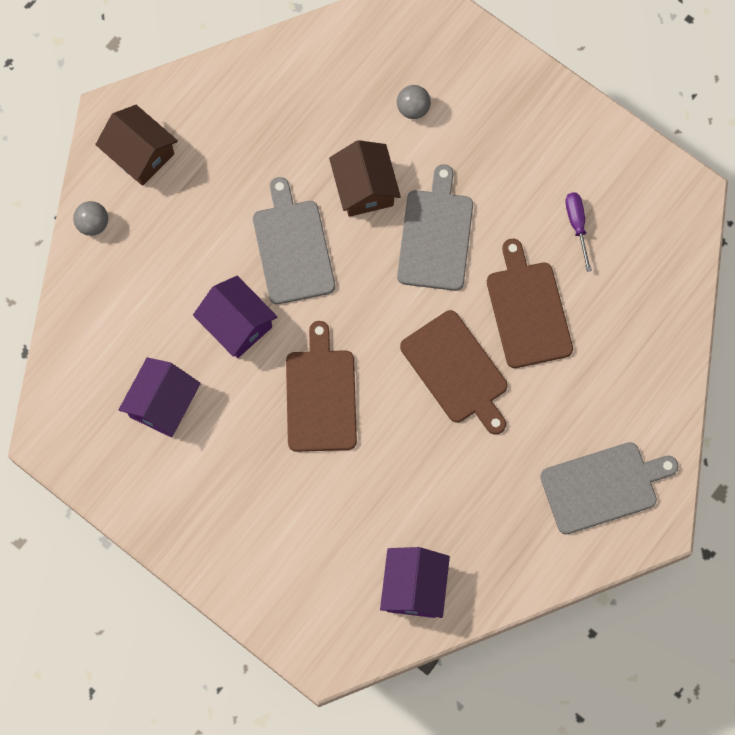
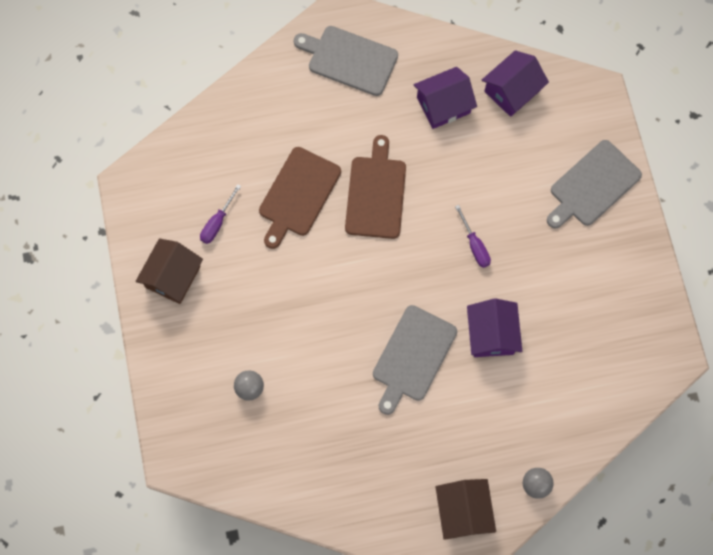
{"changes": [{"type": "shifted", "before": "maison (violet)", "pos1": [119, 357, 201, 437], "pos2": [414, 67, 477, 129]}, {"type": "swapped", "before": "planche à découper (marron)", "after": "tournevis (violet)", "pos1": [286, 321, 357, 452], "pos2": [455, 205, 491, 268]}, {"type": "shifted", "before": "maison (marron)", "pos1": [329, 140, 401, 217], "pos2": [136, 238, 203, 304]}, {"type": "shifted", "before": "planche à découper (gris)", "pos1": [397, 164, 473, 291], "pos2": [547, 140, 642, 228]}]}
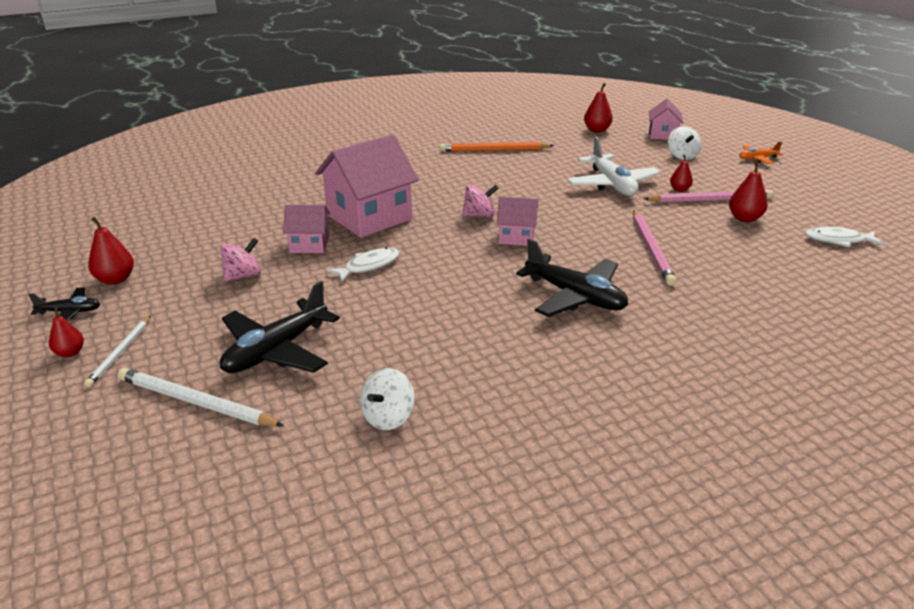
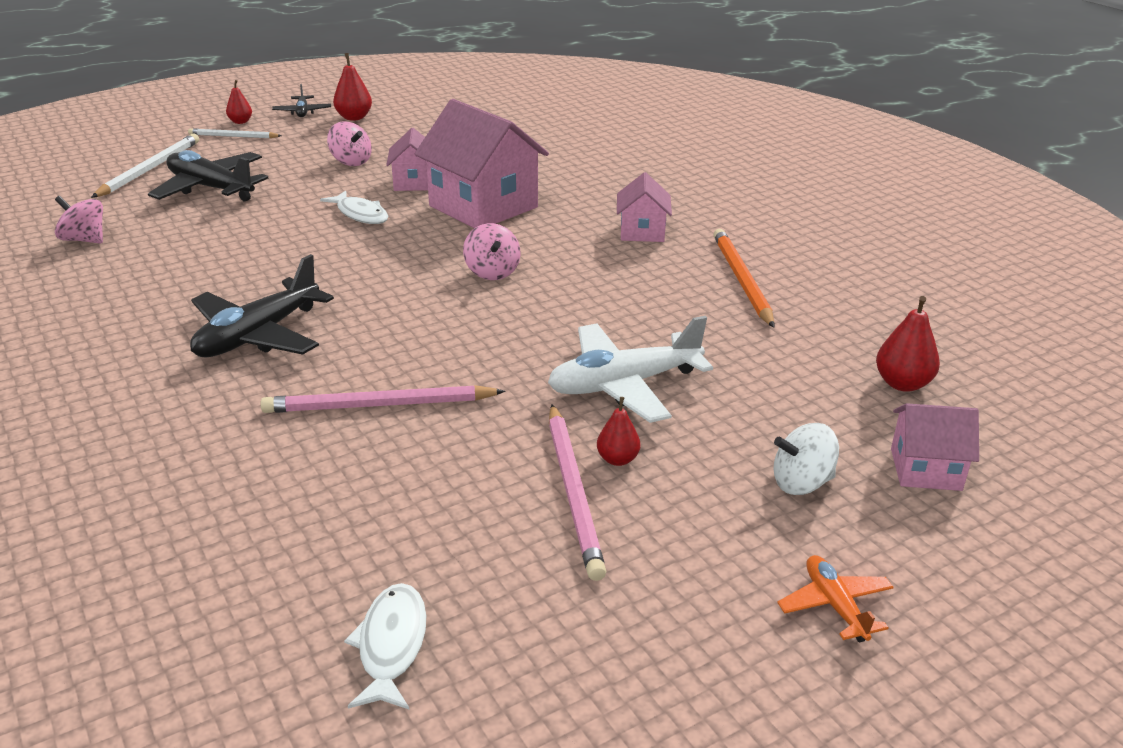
{"changes": [{"type": "repainted", "before": "toupie (blanc)", "after": "toupie (rose)", "pos1": [360, 368, 415, 430], "pos2": [55, 196, 103, 244]}, {"type": "shifted", "before": "maison (rose)", "pos1": [496, 197, 538, 246], "pos2": [617, 172, 672, 242]}, {"type": "gone", "before": "poire (rouge)", "pos1": [729, 161, 768, 222]}]}
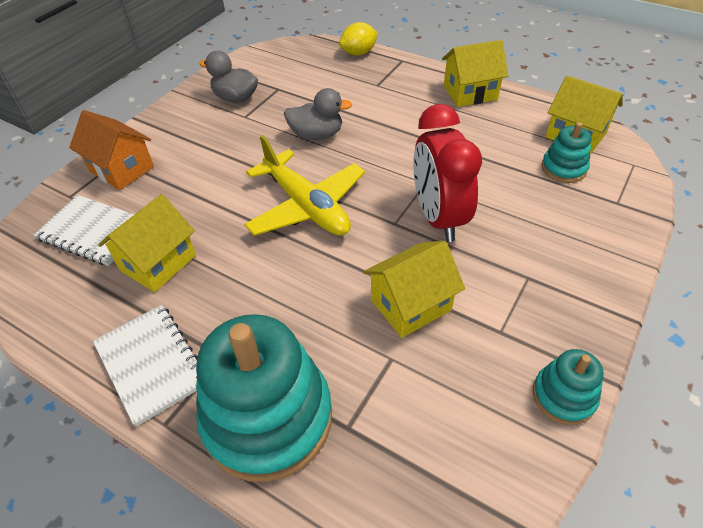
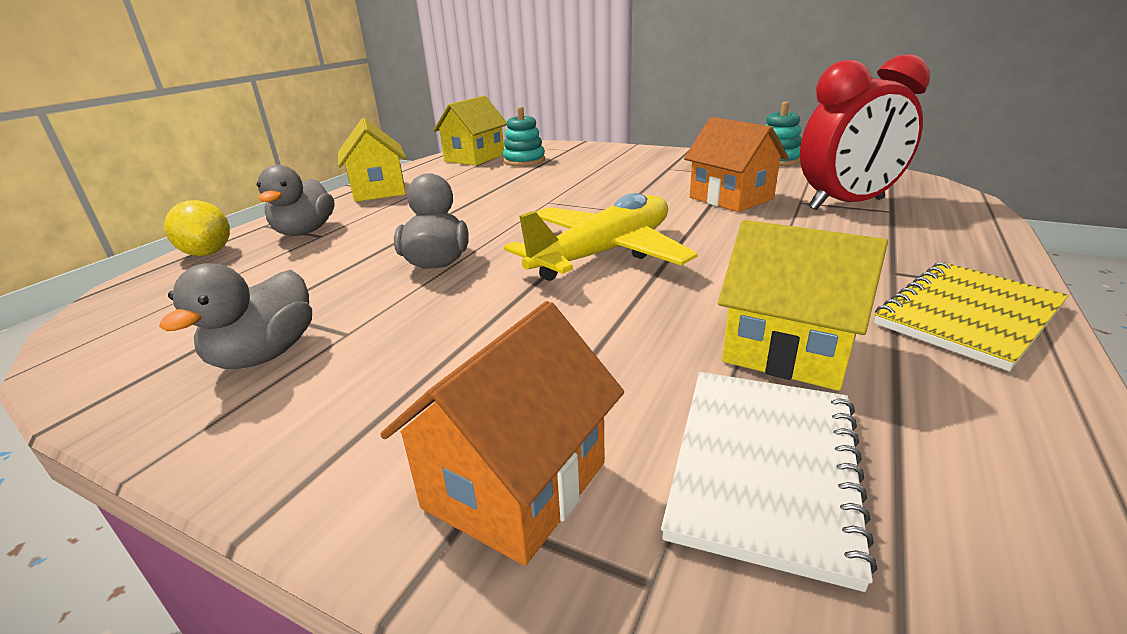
{"changes": [{"type": "repainted", "before": "carnet (blanc)", "after": "carnet (jaune)", "pos1": [93, 305, 198, 427], "pos2": [874, 262, 1069, 371]}, {"type": "gone", "before": "jouet à empiler (turquoise)", "pos1": [196, 314, 332, 482]}, {"type": "repainted", "before": "maison (jaune)", "after": "maison (orange)", "pos1": [363, 241, 465, 338], "pos2": [684, 117, 789, 212]}, {"type": "shifted", "before": "réveil (rouge)", "pos1": [413, 104, 482, 242], "pos2": [800, 54, 930, 210]}, {"type": "new", "after": "canard (gris)", "pos2": [257, 165, 335, 236]}]}
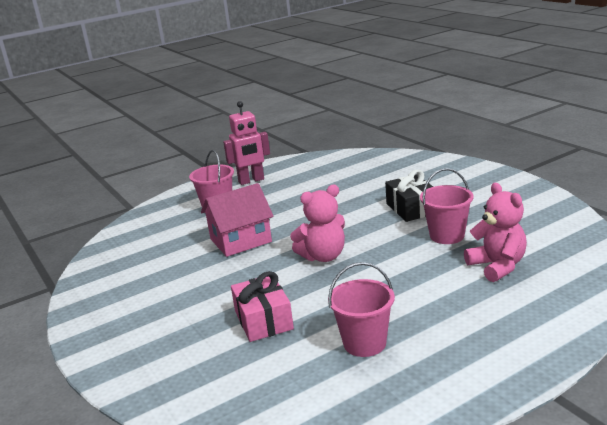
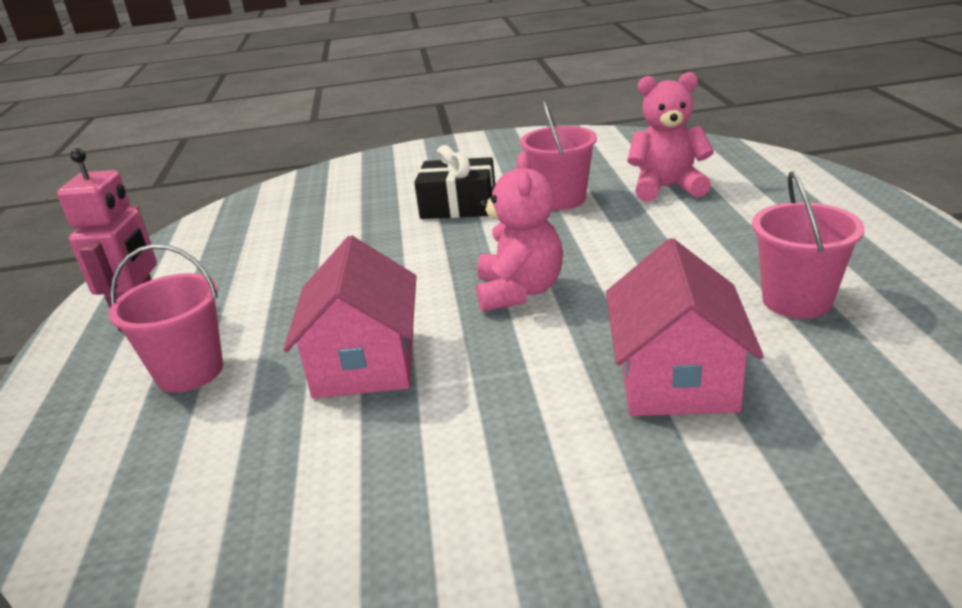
{"changes": [{"type": "swapped", "before": "cadeau (rose)", "after": "maison (rose)", "pos1": [231, 271, 294, 342], "pos2": [606, 238, 764, 416]}]}
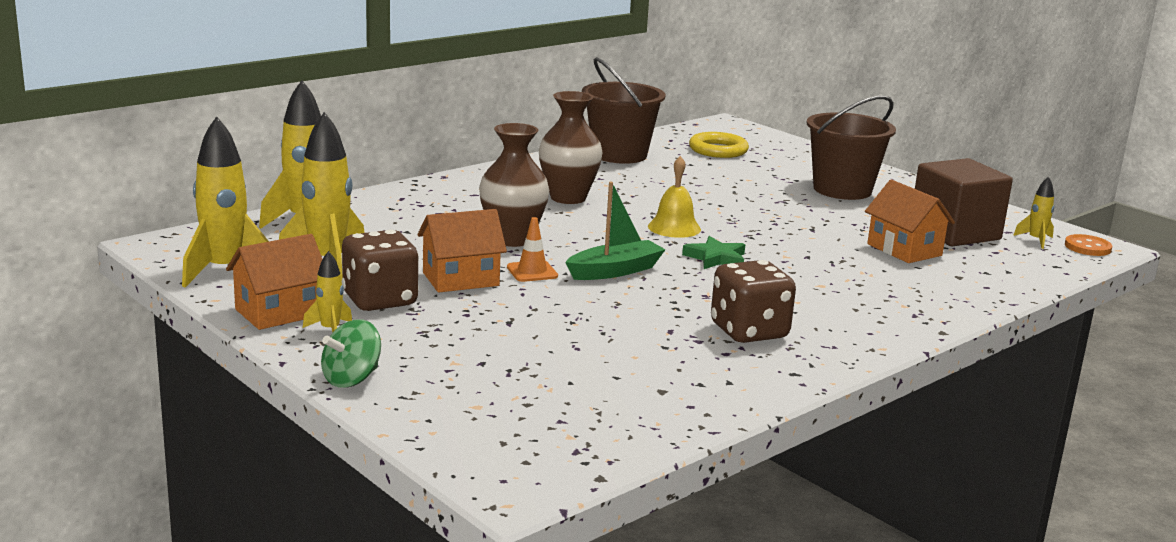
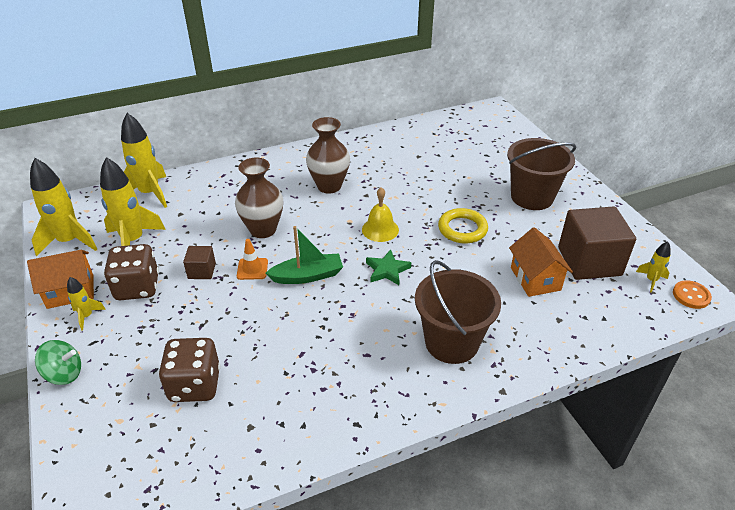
{"changes": [{"type": "rotated", "before": "toupie (vert)", "pos1": [321, 319, 381, 388], "pos2": [35, 340, 81, 385], "turn": -150}, {"type": "swapped", "before": "maison (orange)", "after": "cube (marron)", "pos1": [417, 209, 507, 292], "pos2": [183, 246, 216, 279]}, {"type": "shifted", "before": "seau (marron)", "pos1": [582, 57, 666, 164], "pos2": [415, 260, 501, 364]}, {"type": "shifted", "before": "anneau (jaune)", "pos1": [689, 132, 749, 158], "pos2": [438, 208, 488, 244]}, {"type": "shifted", "before": "dé (marron)", "pos1": [711, 260, 796, 343], "pos2": [158, 338, 221, 402]}]}
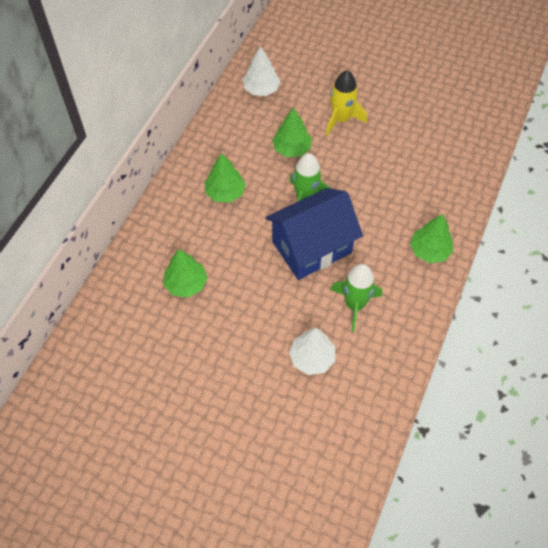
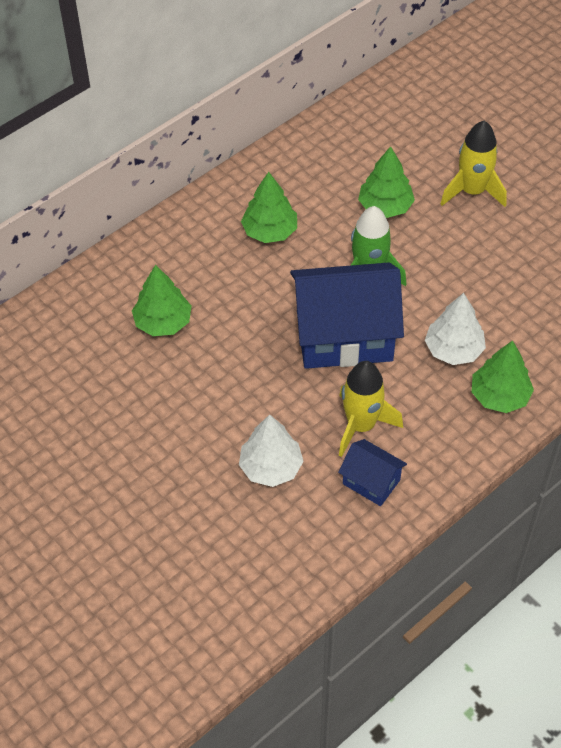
{"changes": [{"type": "shifted", "before": "arbre (blanc)", "pos1": [243, 46, 280, 96], "pos2": [425, 293, 486, 365]}, {"type": "repainted", "before": "fusée (vert)", "after": "fusée (jaune)", "pos1": [331, 264, 382, 332], "pos2": [339, 361, 403, 457]}, {"type": "new", "after": "maison (bleu)", "pos2": [338, 439, 407, 506]}]}
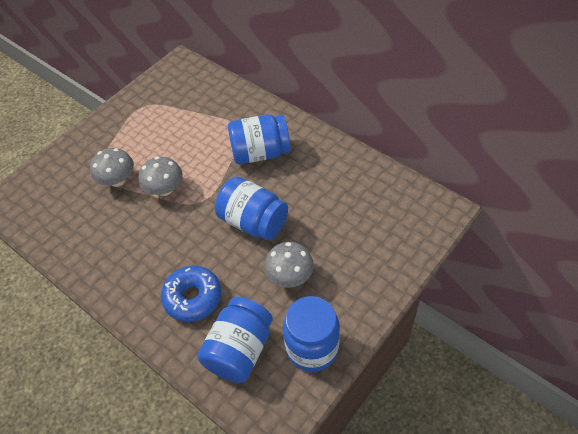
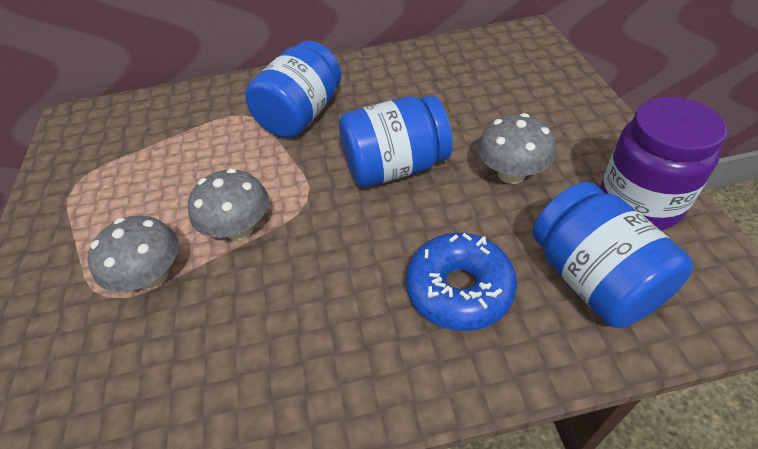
{"changes": [{"type": "repainted", "before": "bocal (bleu)", "after": "bocal (violet)", "pos1": [283, 296, 340, 372], "pos2": [600, 97, 727, 230]}]}
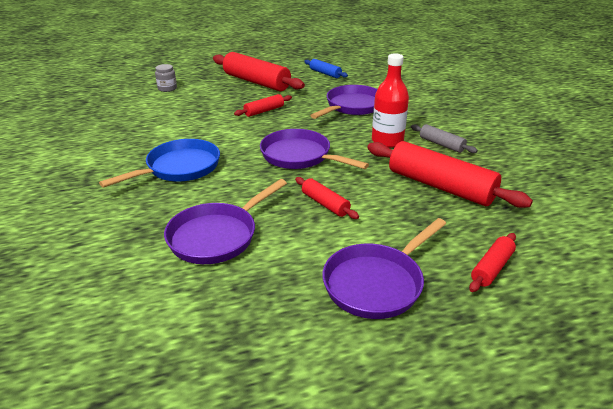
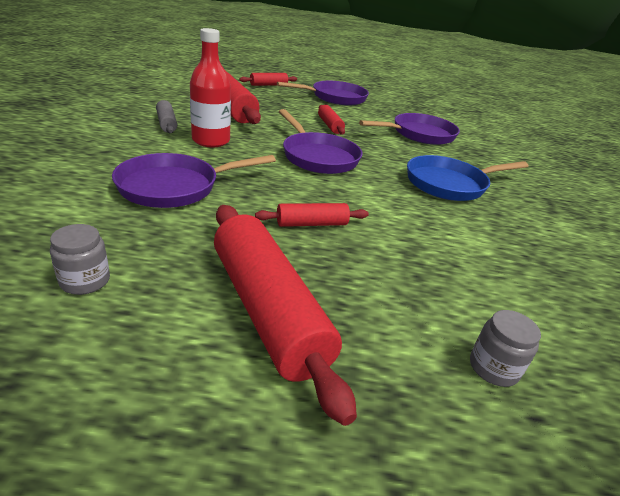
{"changes": [{"type": "swapped", "before": "rouleau à pâtisserie (bleu)", "after": "bocal (gris)", "pos1": [304, 59, 348, 78], "pos2": [50, 224, 110, 295]}]}
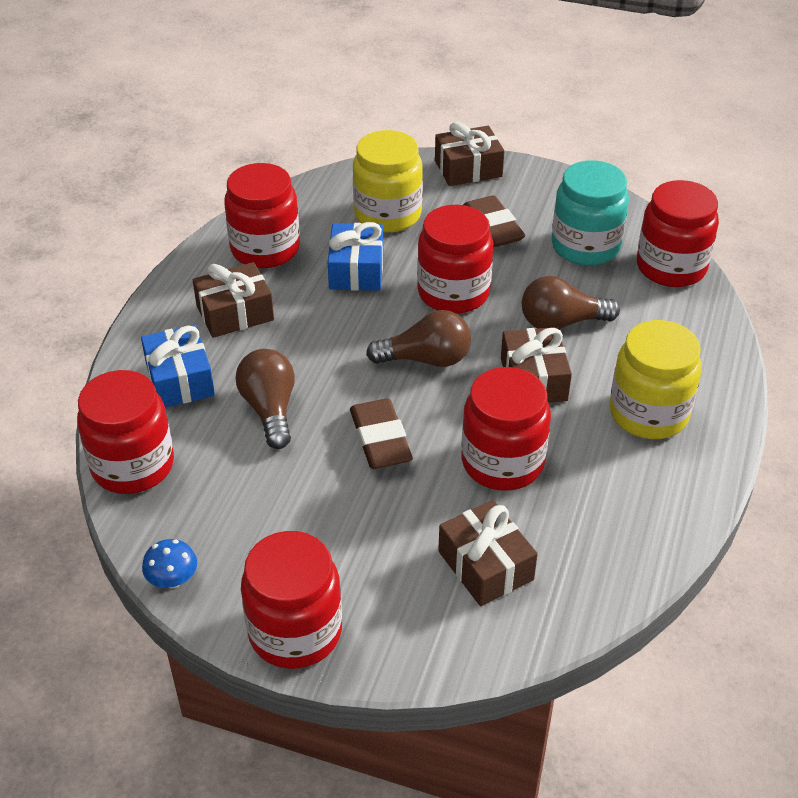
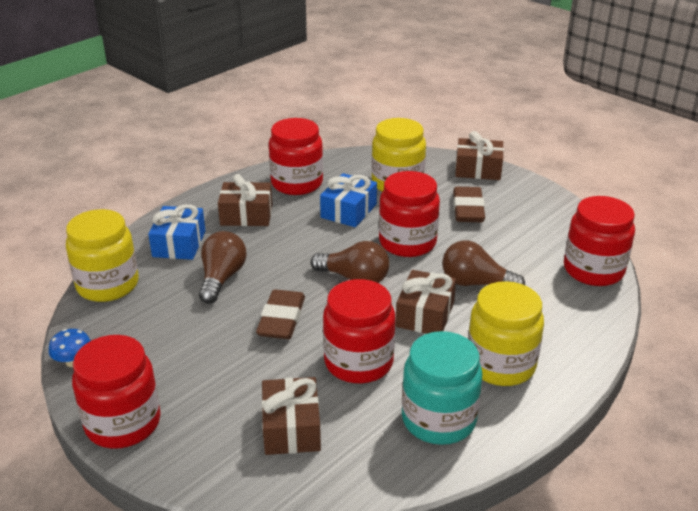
{"changes": [{"type": "repainted", "before": "bocal (rouge)", "after": "bocal (jaune)", "pos1": [77, 370, 174, 494], "pos2": [66, 209, 138, 302]}, {"type": "shifted", "before": "bocal (turquoise)", "pos1": [551, 160, 629, 266], "pos2": [402, 331, 482, 445]}]}
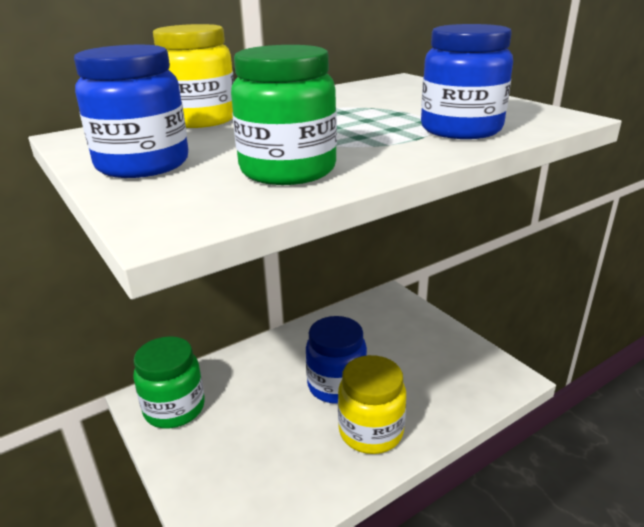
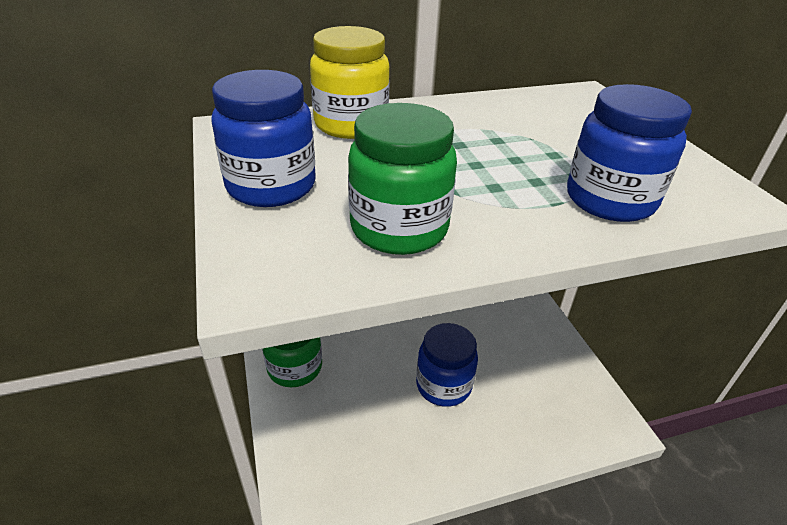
{"changes": [{"type": "gone", "before": "bocal (jaune)", "pos1": [338, 355, 406, 454]}]}
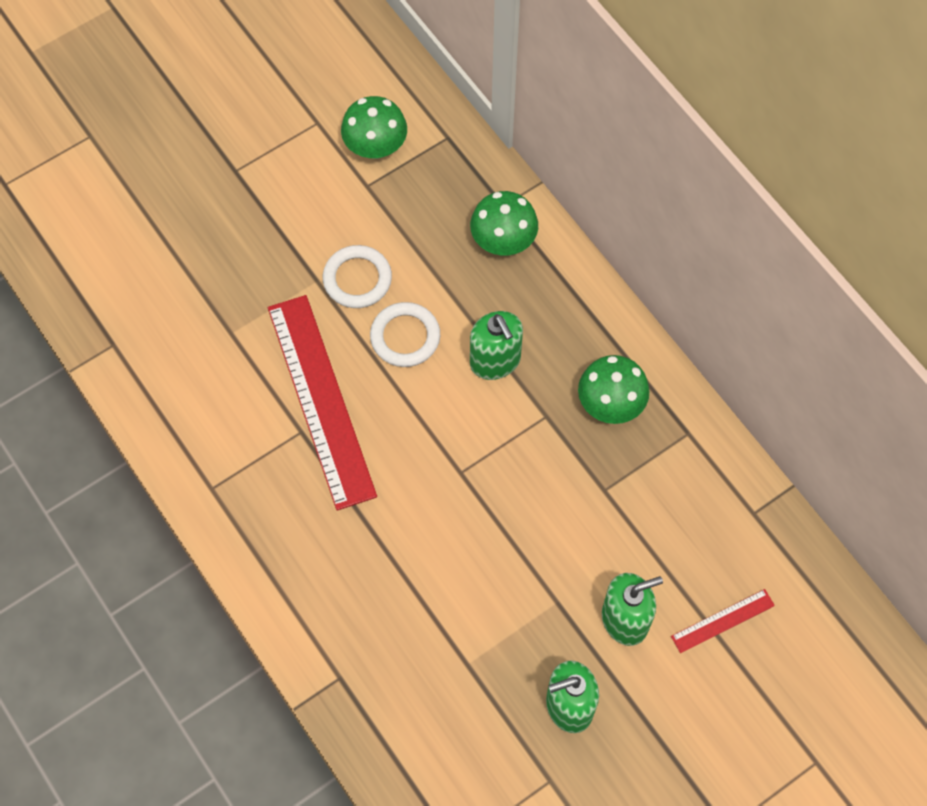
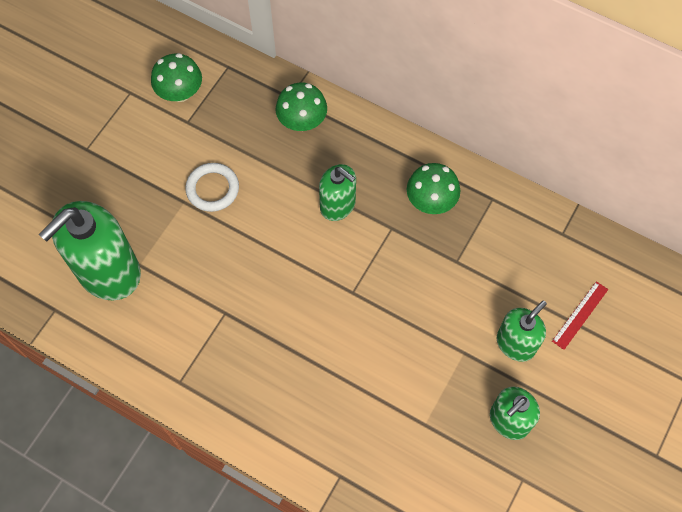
{"changes": [{"type": "gone", "before": "règle (rouge)", "pos1": [268, 295, 377, 510]}, {"type": "gone", "before": "anneau (blanc)", "pos1": [370, 302, 440, 367]}, {"type": "new", "after": "distributeur de savon (vert)", "pos2": [39, 201, 141, 300]}]}
